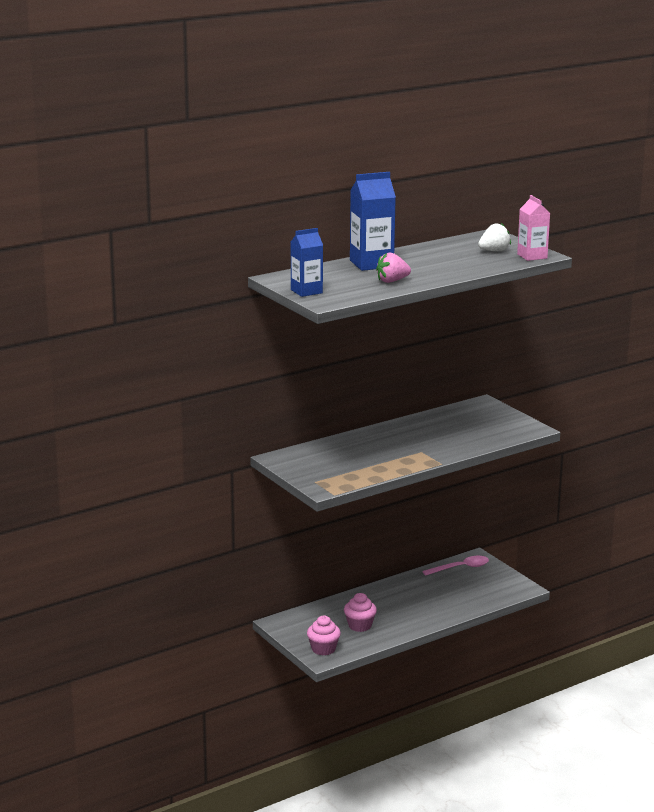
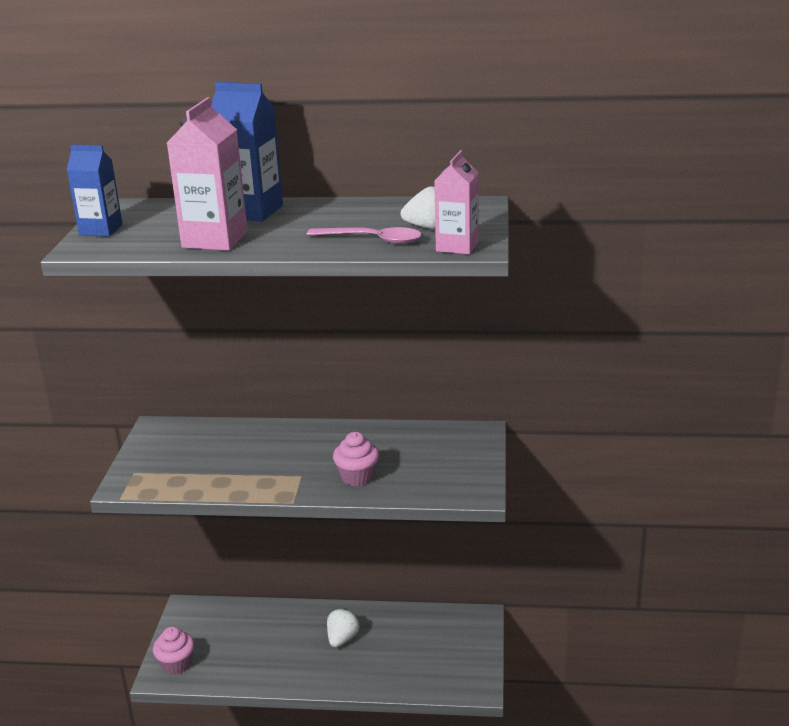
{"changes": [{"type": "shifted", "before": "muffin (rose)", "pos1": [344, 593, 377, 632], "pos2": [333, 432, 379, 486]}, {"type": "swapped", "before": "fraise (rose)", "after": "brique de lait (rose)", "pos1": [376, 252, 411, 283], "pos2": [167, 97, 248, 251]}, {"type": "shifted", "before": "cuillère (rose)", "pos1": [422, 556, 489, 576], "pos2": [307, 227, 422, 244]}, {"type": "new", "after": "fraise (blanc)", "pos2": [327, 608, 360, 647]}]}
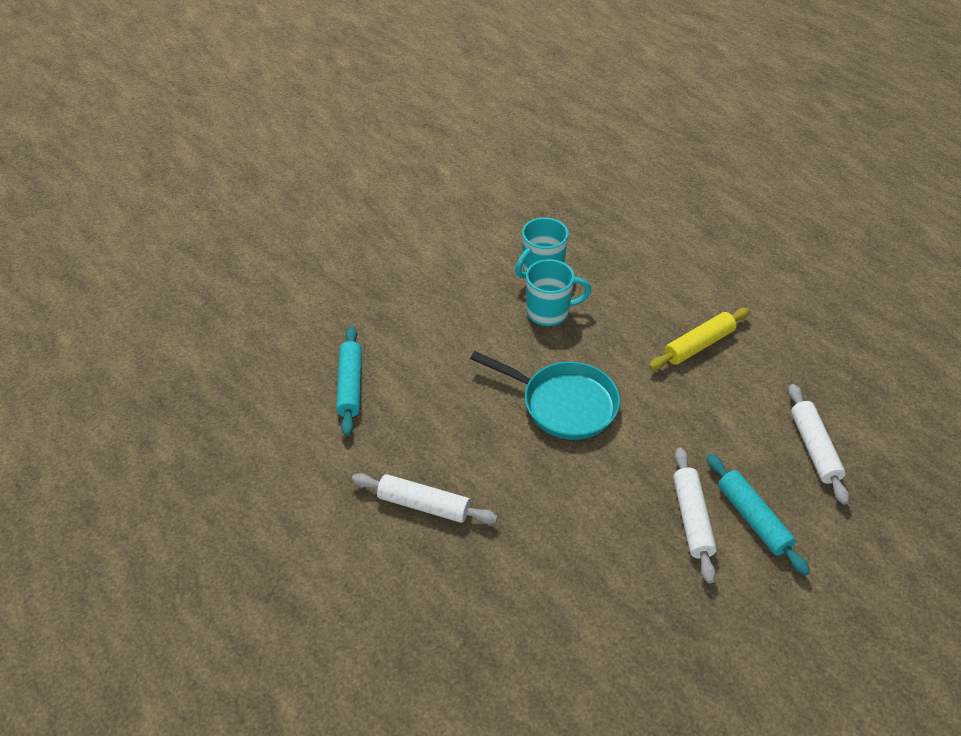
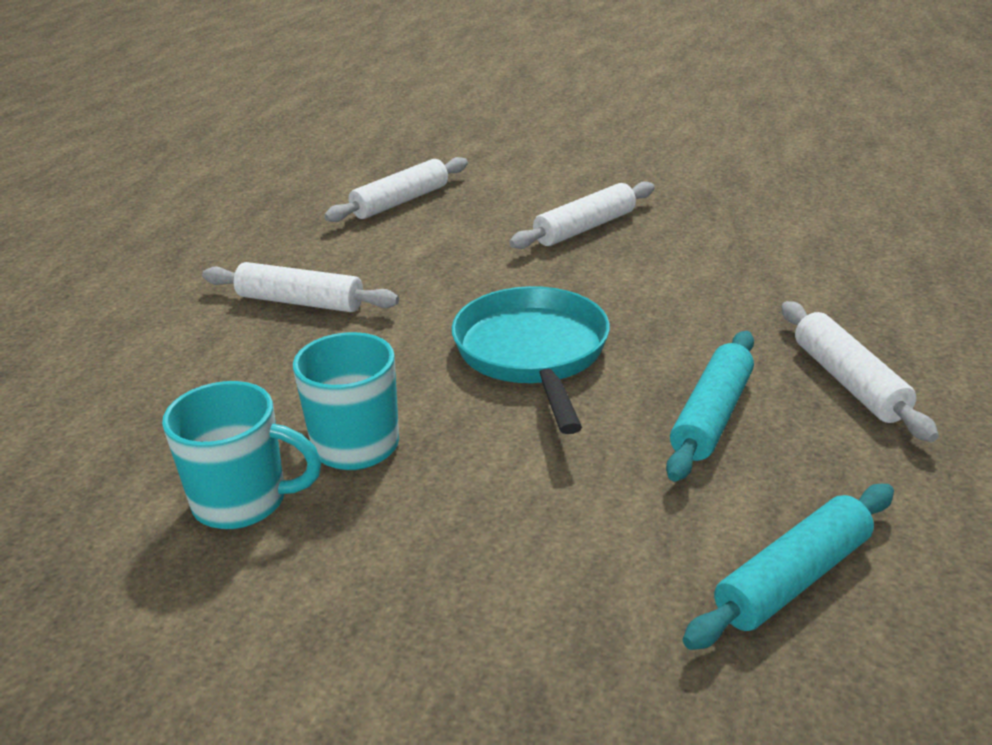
{"changes": [{"type": "repainted", "before": "rouleau à pâtisserie (jaune)", "after": "rouleau à pâtisserie (blanc)", "pos1": [649, 308, 750, 370], "pos2": [202, 262, 399, 312]}, {"type": "shifted", "before": "rouleau à pâtisserie (turquoise)", "pos1": [707, 454, 810, 576], "pos2": [666, 331, 754, 482]}]}
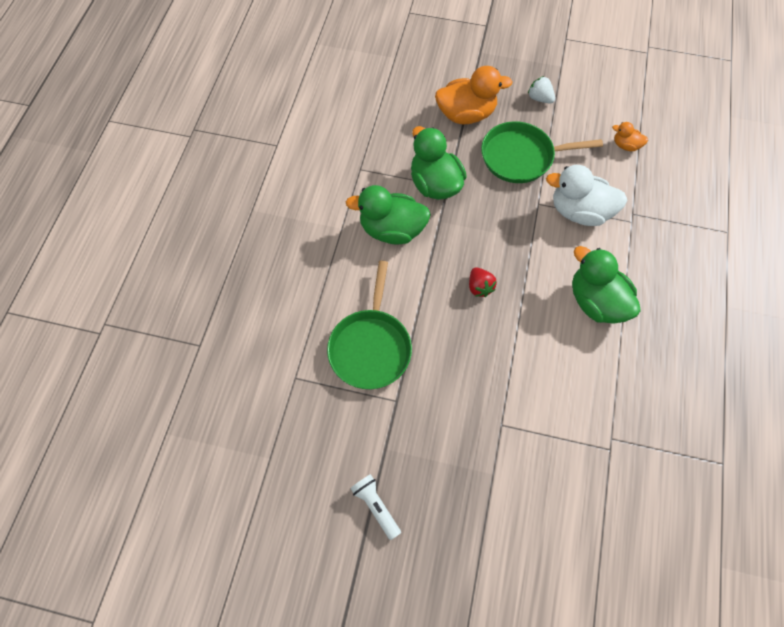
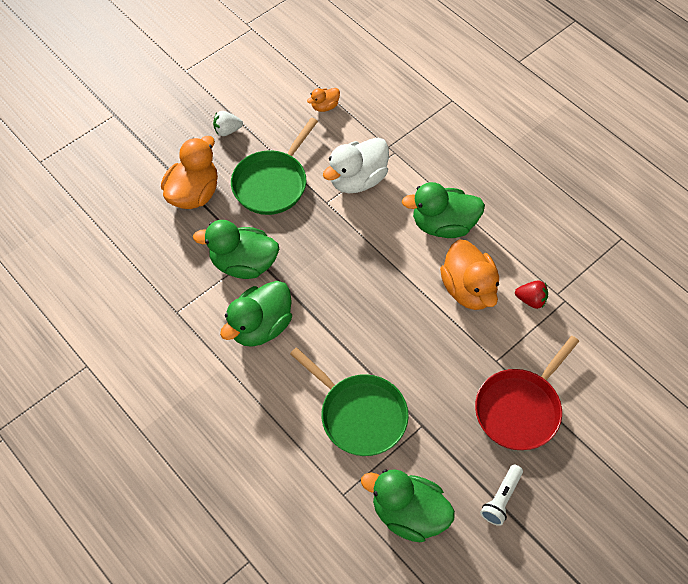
{"changes": [{"type": "rotated", "before": "lampe de poche (blanc)", "pos1": [350, 474, 401, 540], "pos2": [480, 465, 523, 526], "turn": -60}, {"type": "shifted", "before": "fraise (rouge)", "pos1": [469, 267, 497, 297], "pos2": [515, 280, 548, 309]}, {"type": "new", "after": "canard (vert)", "pos2": [361, 469, 455, 542]}, {"type": "new", "after": "canard (orange)", "pos2": [440, 240, 499, 310]}, {"type": "new", "after": "poêle (rouge)", "pos2": [475, 336, 579, 450]}]}
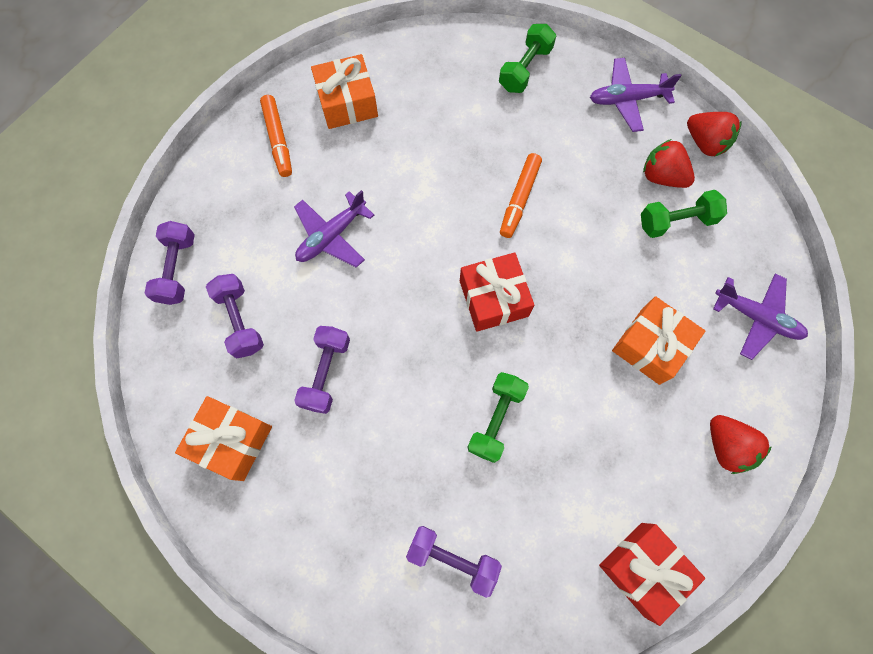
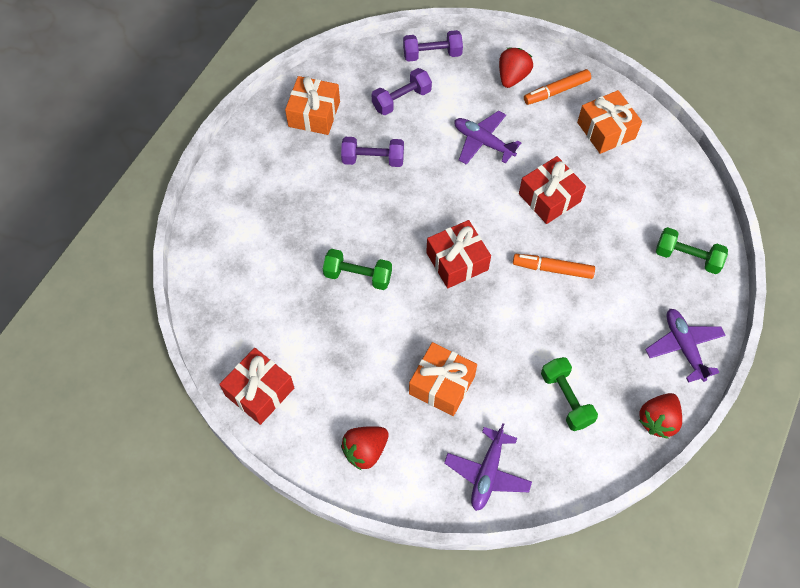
{"changes": [{"type": "gone", "before": "haltère (violet)", "pos1": [406, 526, 502, 598]}, {"type": "shifted", "before": "fraise (rouge)", "pos1": [643, 139, 695, 188], "pos2": [499, 48, 533, 88]}, {"type": "new", "after": "cadeau (rouge)", "pos2": [519, 156, 586, 224]}]}
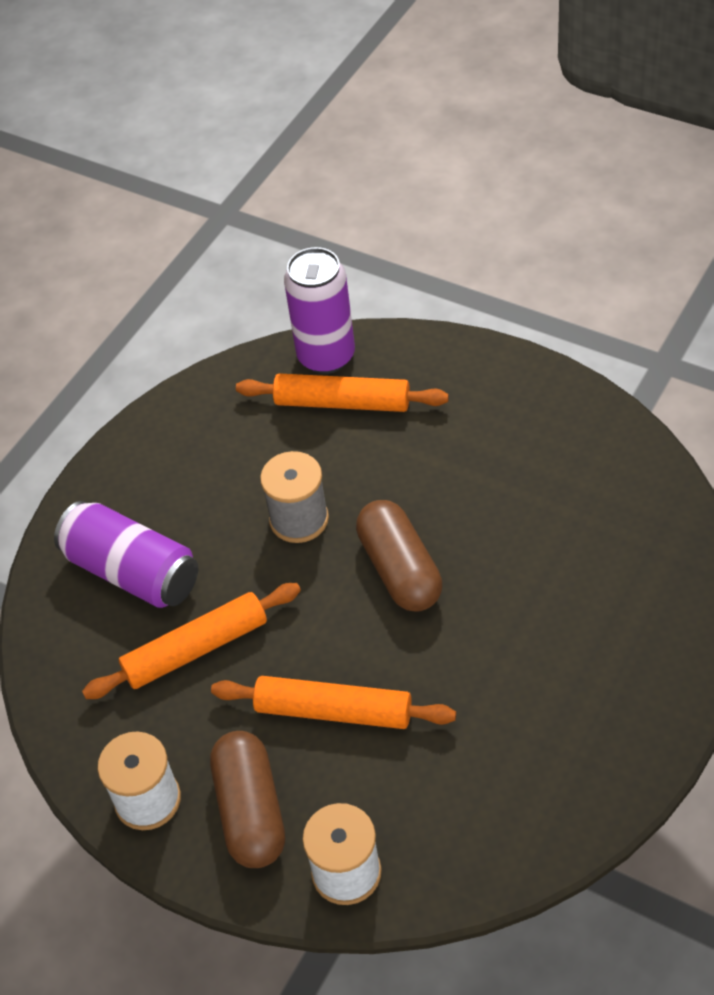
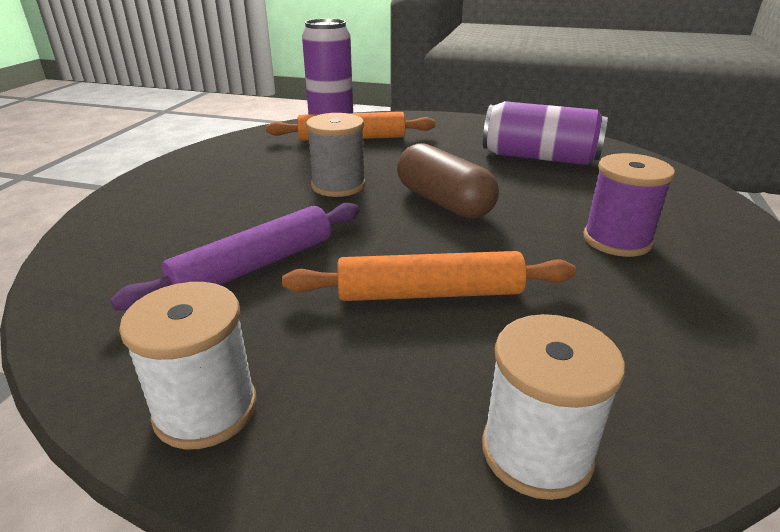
{"changes": [{"type": "shifted", "before": "canette (violet)", "pos1": [54, 501, 198, 608], "pos2": [483, 101, 608, 165]}, {"type": "repainted", "before": "rouleau à pâtisserie (orange)", "after": "rouleau à pâtisserie (violet)", "pos1": [82, 583, 301, 699], "pos2": [110, 203, 360, 311]}, {"type": "gone", "before": "gélule (marron)", "pos1": [210, 731, 285, 868]}, {"type": "new", "after": "bobine (violet)", "pos2": [583, 153, 675, 257]}]}
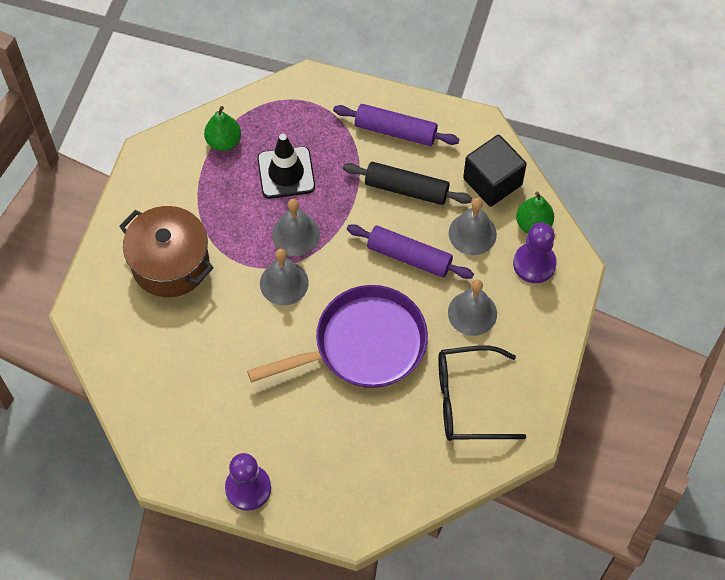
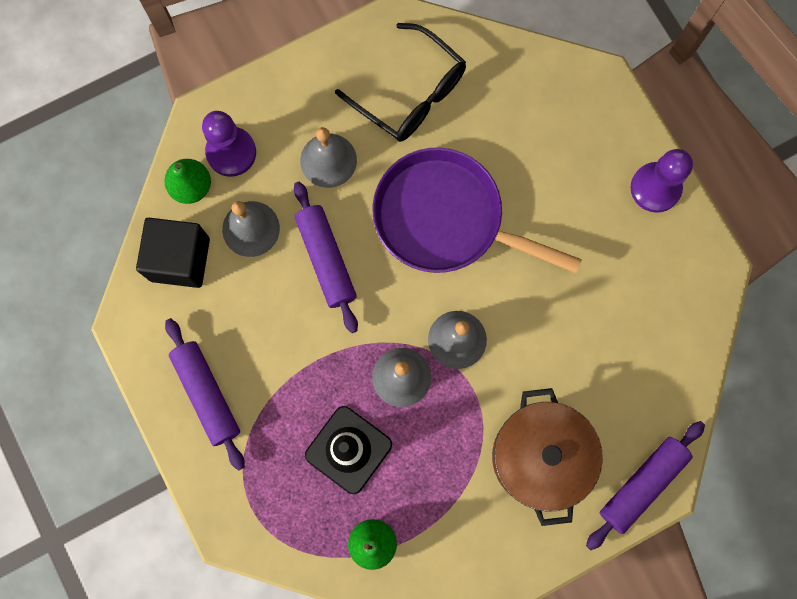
{"changes": [{"type": "gone", "before": "rouleau à pâtisserie (noir)", "pos1": [343, 162, 472, 205]}, {"type": "new", "after": "rouleau à pâtisserie (violet)", "pos2": [586, 421, 705, 550]}]}
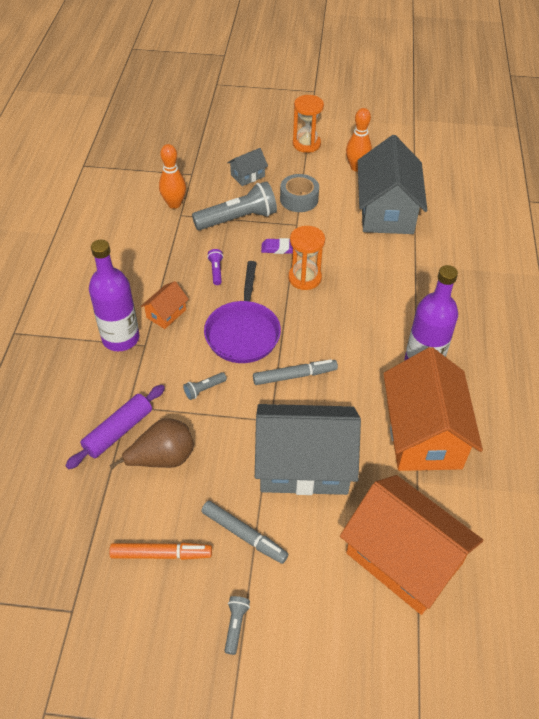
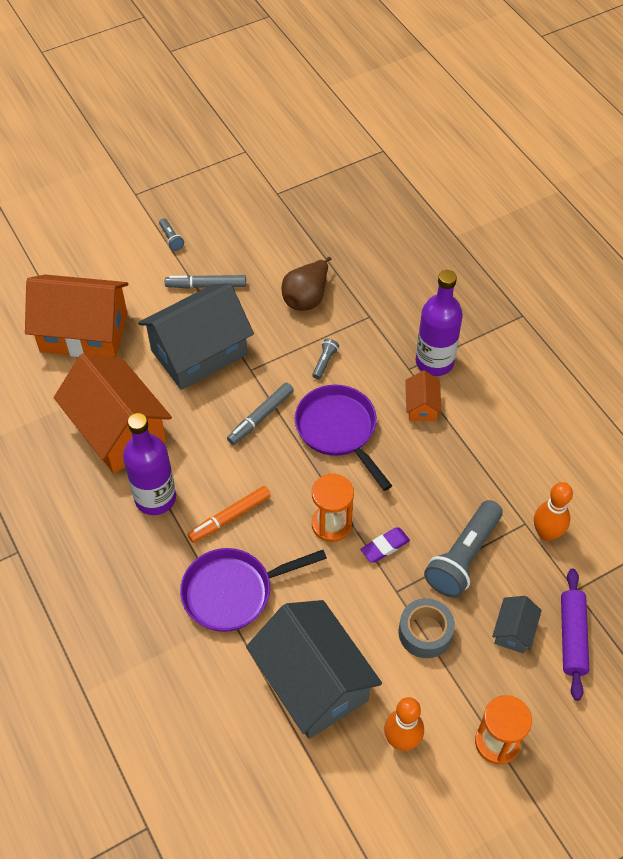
{"changes": [{"type": "shifted", "before": "rouleau à pâtisserie (violet)", "pos1": [65, 385, 165, 469], "pos2": [561, 568, 589, 701]}, {"type": "shifted", "before": "feutre (orange)", "pos1": [109, 543, 212, 560], "pos2": [188, 486, 271, 543]}, {"type": "gone", "before": "lampe de poche (violet)", "pos1": [207, 249, 223, 285]}, {"type": "new", "after": "poêle (violet)", "pos2": [180, 548, 327, 632]}]}
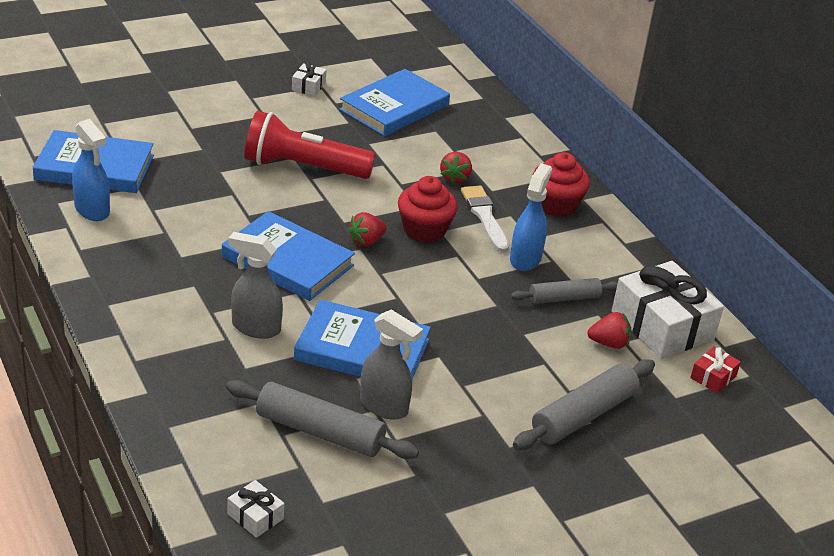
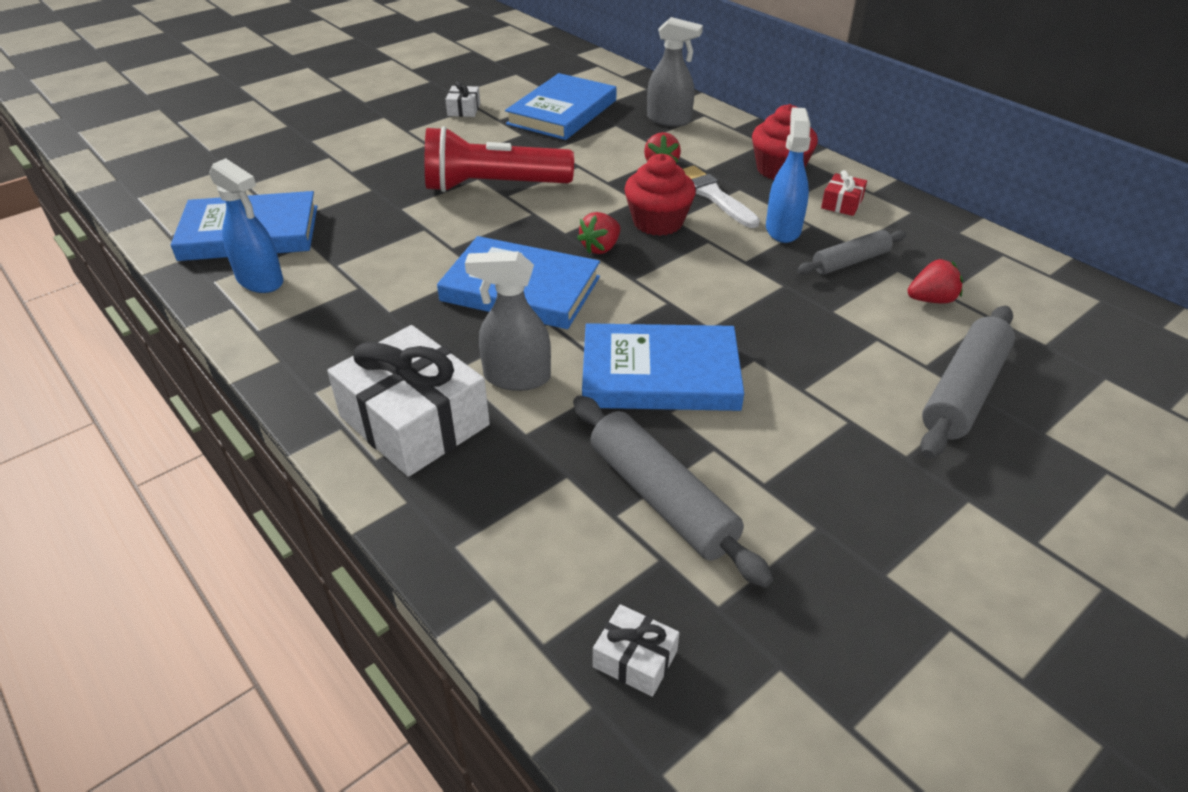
{"changes": [{"type": "rotated", "before": "rouleau à pâtisserie (gris)", "pos1": [226, 380, 419, 459], "pos2": [573, 395, 773, 587], "turn": 45}, {"type": "shifted", "before": "vaporisateur (gris)", "pos1": [360, 309, 423, 420], "pos2": [647, 17, 703, 127]}, {"type": "shifted", "before": "cadeau (blanc)", "pos1": [612, 261, 724, 359], "pos2": [327, 325, 490, 477]}, {"type": "shifted", "before": "cadeau (rouge)", "pos1": [690, 347, 741, 393], "pos2": [821, 170, 867, 216]}]}
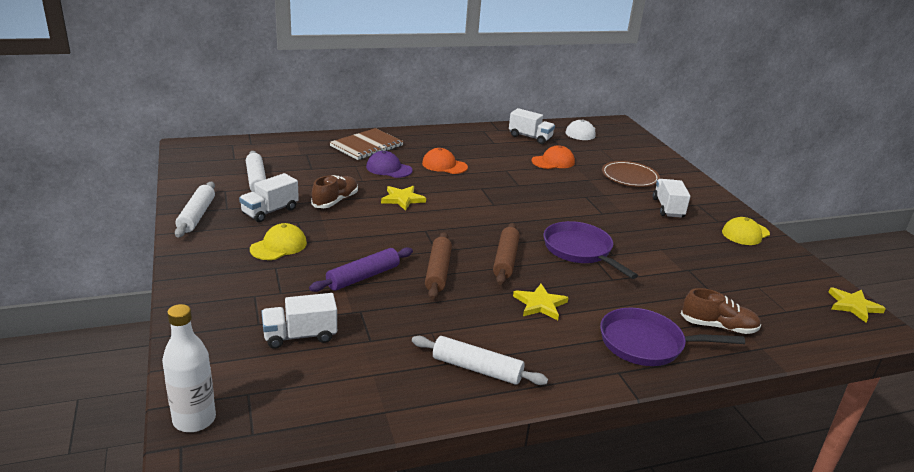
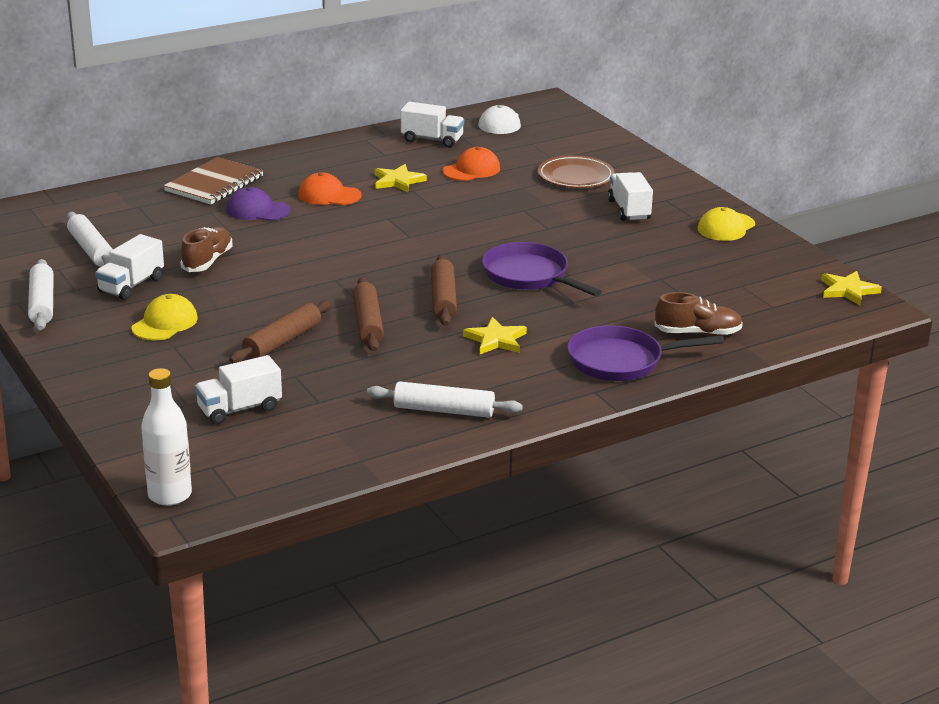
{"changes": [{"type": "repainted", "before": "rouleau à pâtisserie (violet)", "after": "rouleau à pâtisserie (marron)", "pos1": [309, 247, 413, 292], "pos2": [229, 300, 332, 363]}, {"type": "shifted", "before": "étoile (jaune)", "pos1": [381, 186, 426, 211], "pos2": [375, 164, 427, 192]}]}
